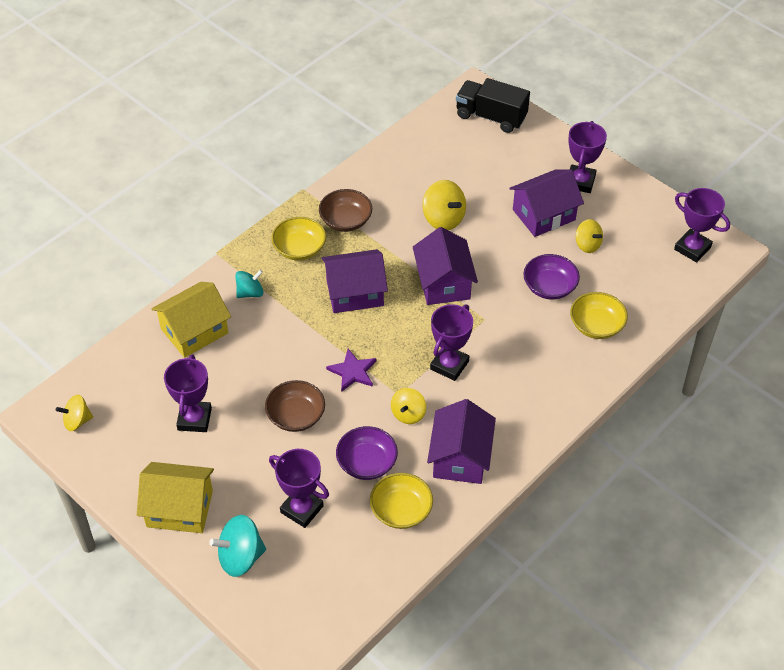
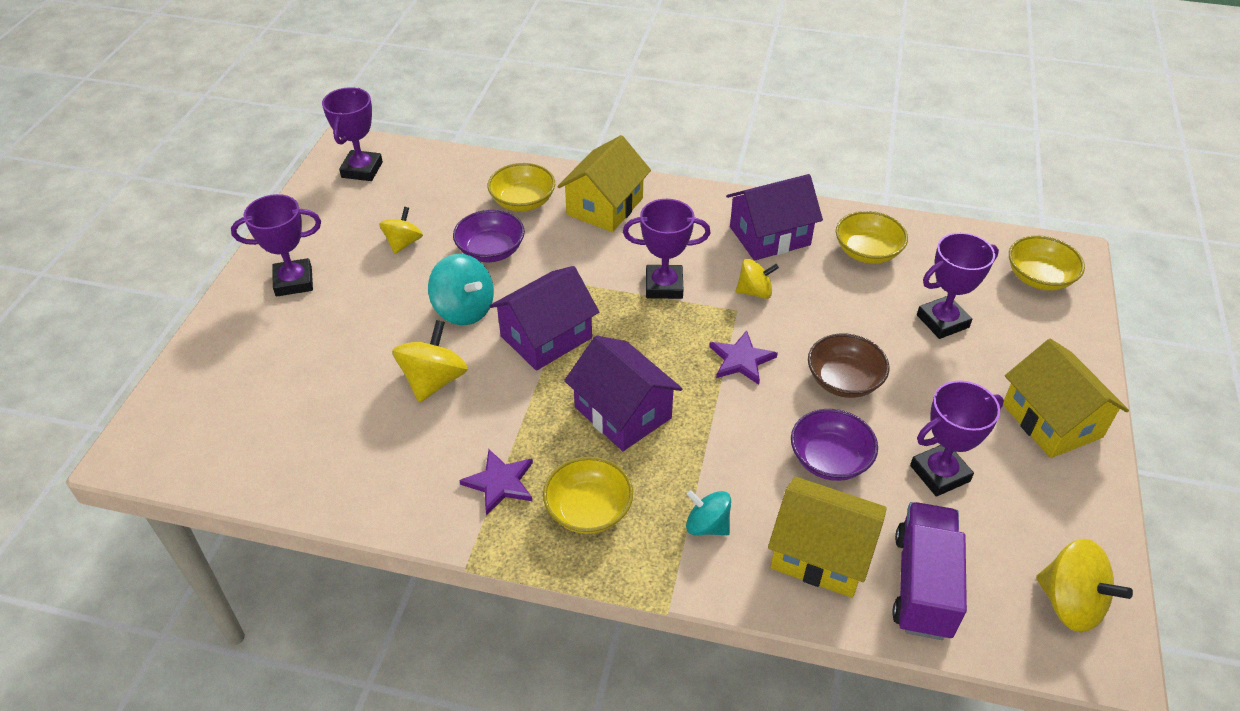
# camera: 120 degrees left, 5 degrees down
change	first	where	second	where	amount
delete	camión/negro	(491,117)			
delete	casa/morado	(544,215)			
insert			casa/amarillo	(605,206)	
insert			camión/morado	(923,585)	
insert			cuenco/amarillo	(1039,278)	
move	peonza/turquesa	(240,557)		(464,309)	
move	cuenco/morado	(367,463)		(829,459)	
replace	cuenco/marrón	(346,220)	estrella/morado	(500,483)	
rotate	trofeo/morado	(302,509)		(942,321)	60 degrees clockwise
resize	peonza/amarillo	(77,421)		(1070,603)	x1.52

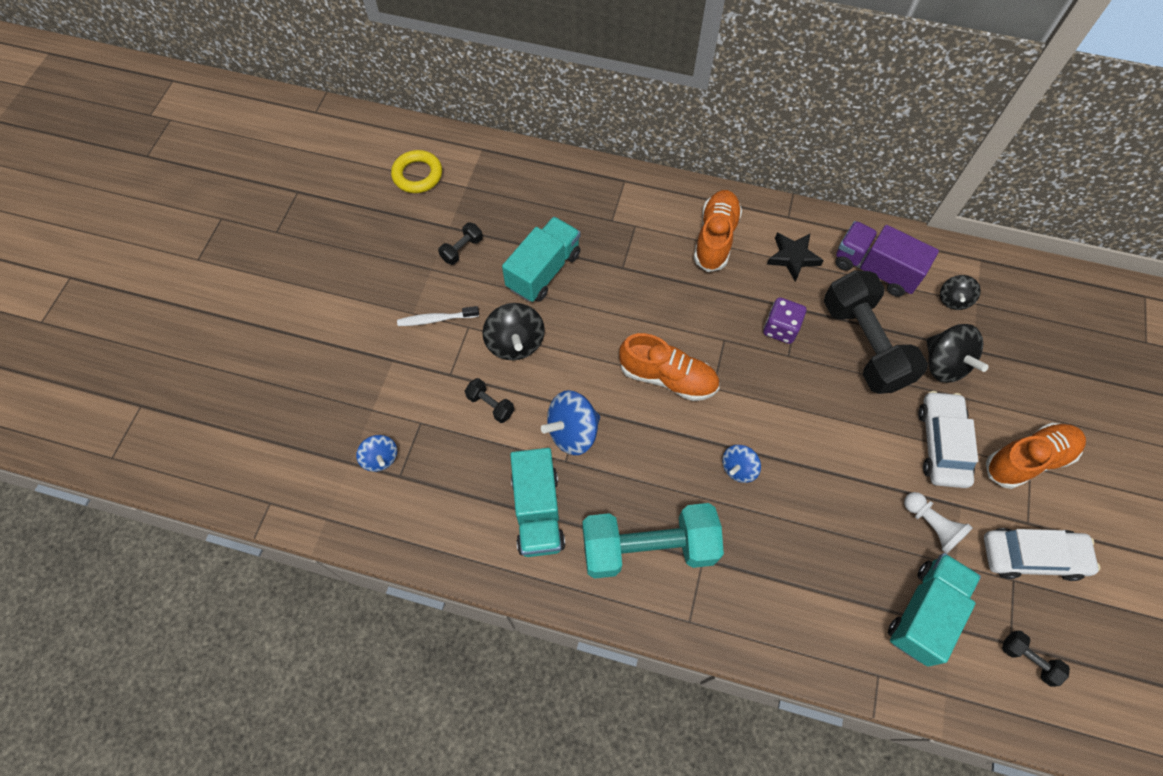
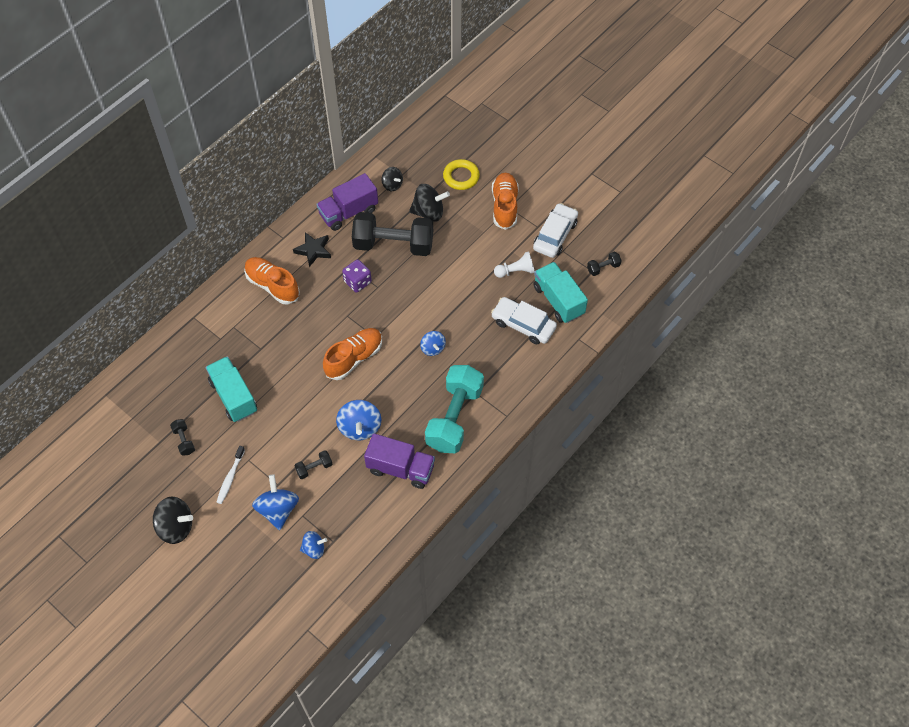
# camera: 65 degrees left, 5 degrees down
change	first	where	second	where	amount
insert			peonza/azul	(278,509)	
move	anillo/amarillo	(417,175)		(461,177)	
move	peonza/negro	(515,343)		(176,527)	
move	coche/blanco	(942,444)		(523,325)	
recolor	camión/turquesa	(537,511)	camión/morado	(400,469)	

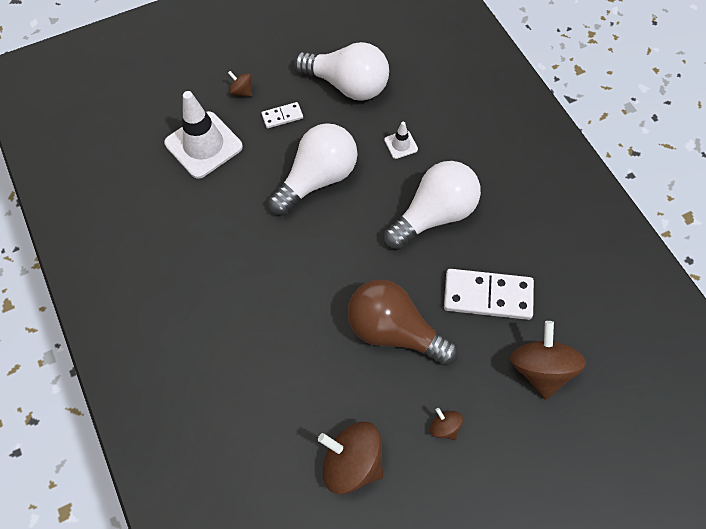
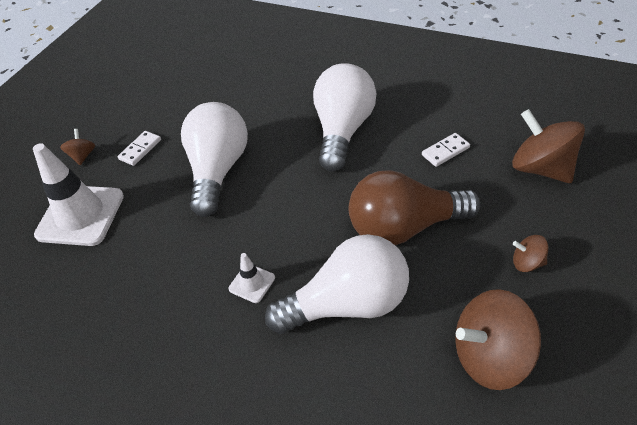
# camera: 35 degrees left, 15 degrees down
change	first	where	second	where	amount
move	bombilla/blanco	(347,85)		(348,304)	
move	cono de tráfico/blanco	(401,144)		(252,283)	
rotate	peonza/marrón	(241,91)		(83,156)	90 degrees clockwise
resize	ficha de dominó/blanco	(487,296)		(445,151)	x0.50

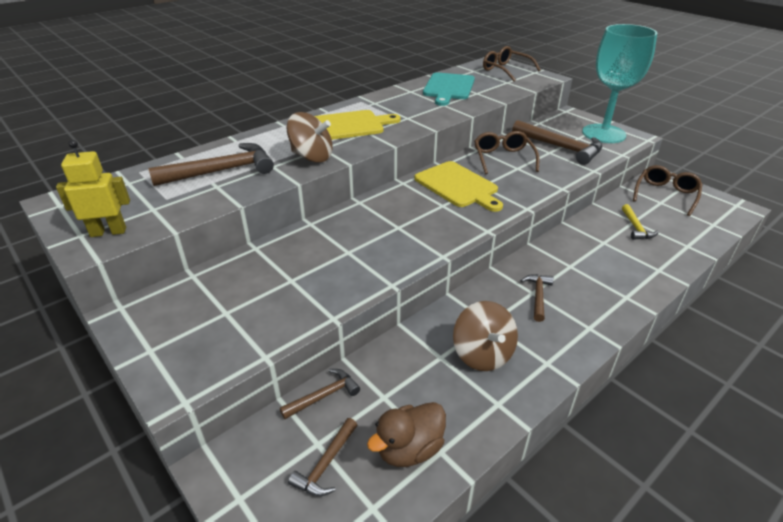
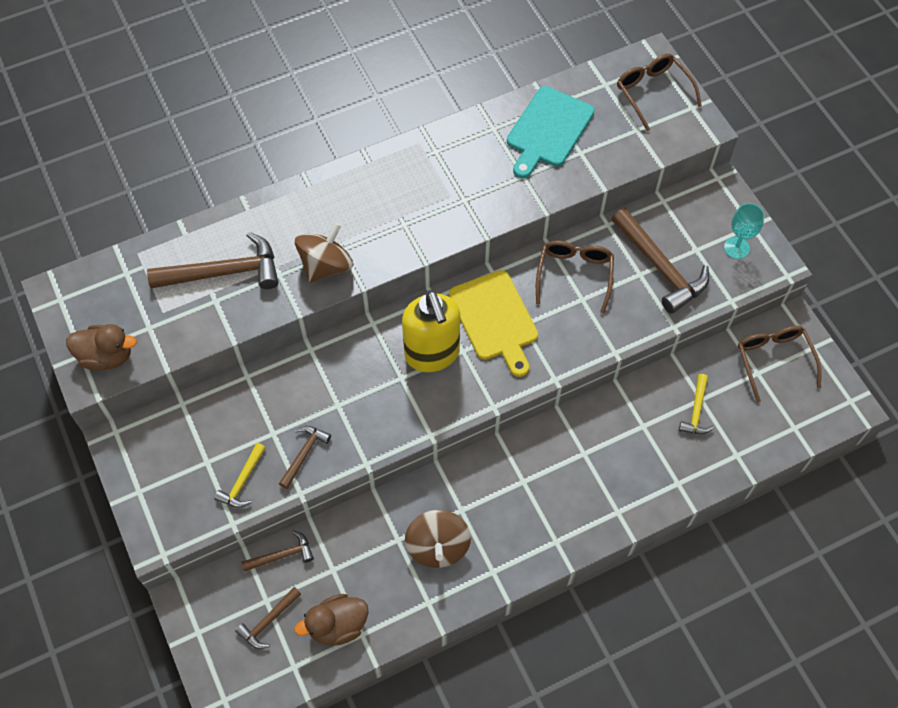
# camera: 15 degrees right, 25 degrees up
change	first	where	second	where	amount
delete	tabla de cortar/amarillo	(348,126)			
insert			martillo/amarillo	(242,481)	
insert			dispensador de jabón/amarillo	(432,354)	
move	martillo/marrón	(538,296)		(304,454)	
replace	robot/amarillo	(108,232)	pato/marrón	(107,356)	
rotate	peonza/marrón	(312,157)		(326,265)	90 degrees counterclockwise
rotate	gafas/marrón	(665,195)		(774,360)	60 degrees counterclockwise
resize	copa/turquesa	(603,134)		(736,248)	x0.45

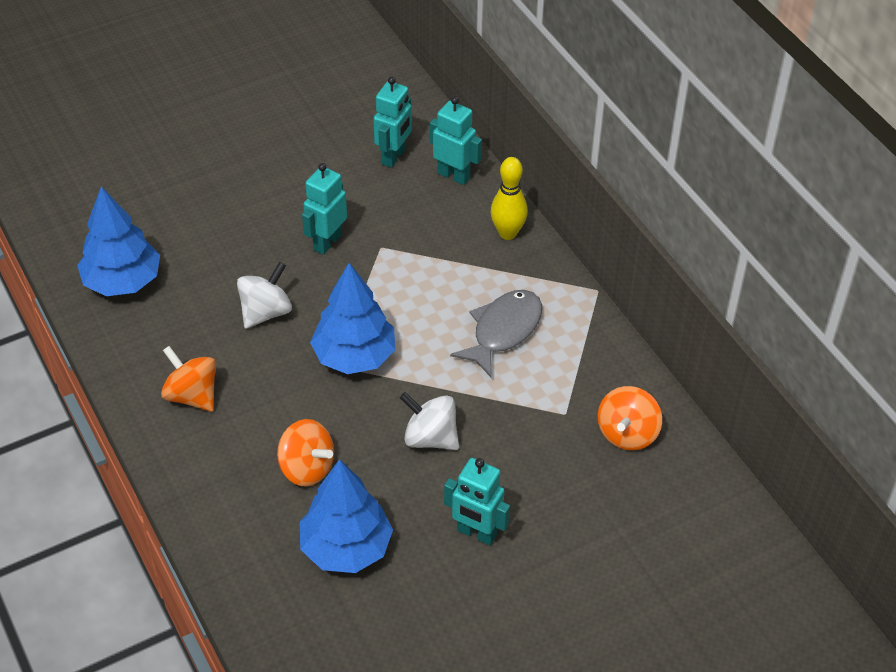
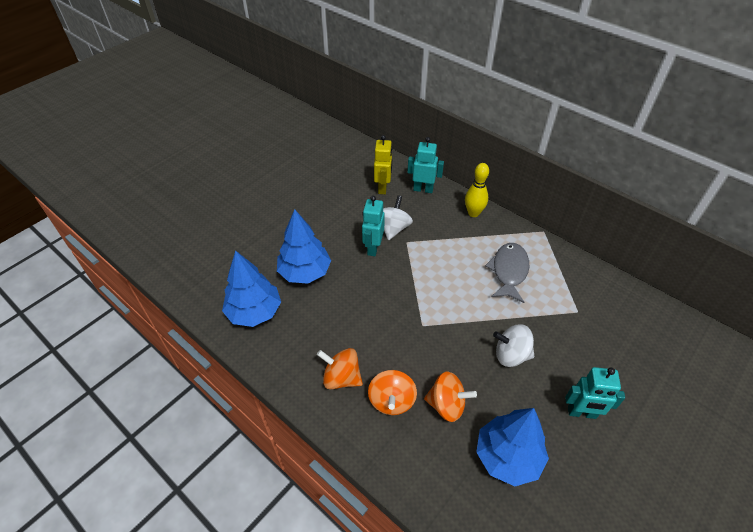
# camera: 20 degrees left, 0 degrees up
change	first	where	second	where	amount
move	peonza/blanco	(266,312)		(393,228)	
move	árbol/azul	(354,356)		(305,272)	
move	peonza/naranja	(627,433)		(391,401)	
recolor	robot/turquesa	(394,156)	robot/amarillo	(383,188)	

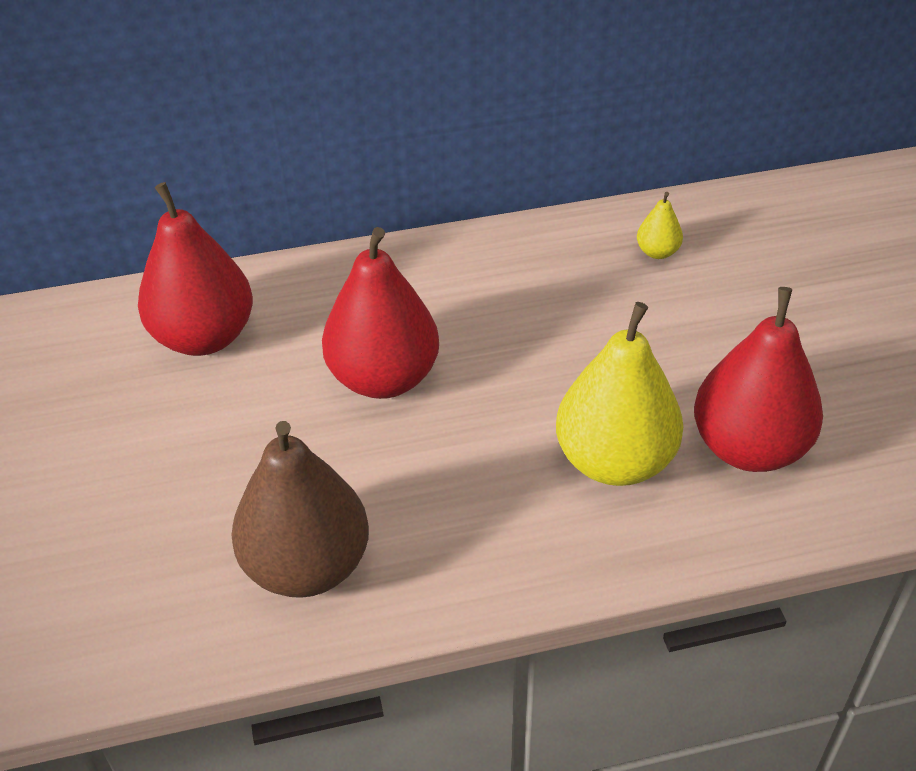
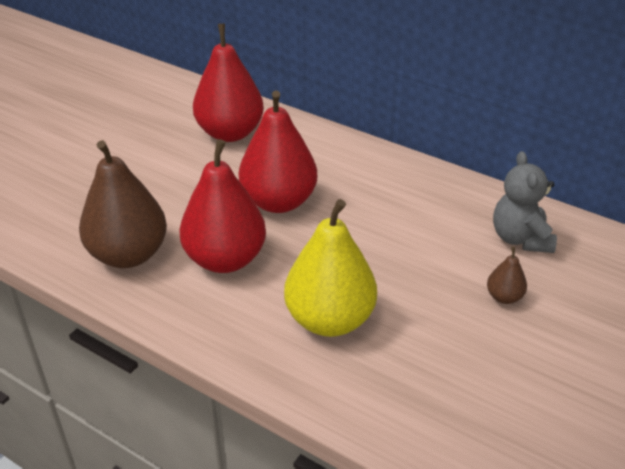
# camera: 45 degrees right, 5 degrees down
change	first	where	second	where	amount
insert			pera/marrón	(504,297)	
move	pera/rojo	(749,448)		(225,259)	
replace	pera/amarillo	(657,252)	osito/gris	(520,238)	

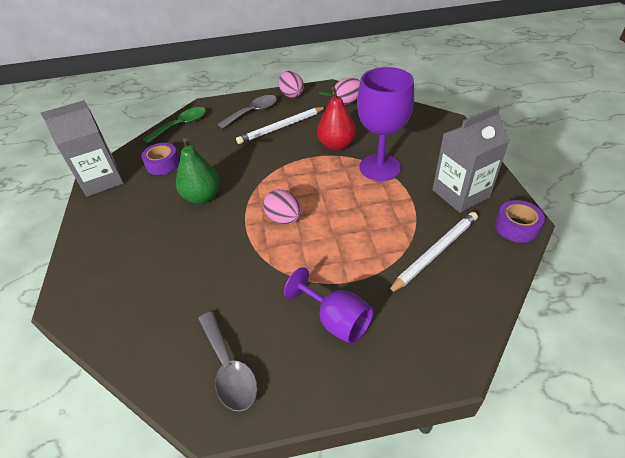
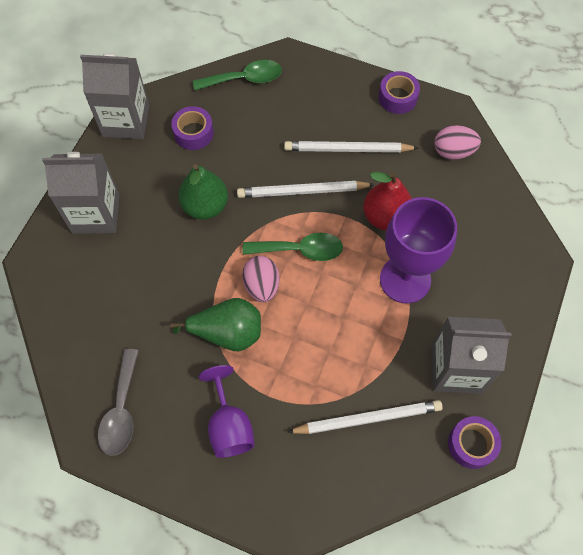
# camera: 30 degrees right, 20 degrees up
change	first	where	second	where	amount
delete	cuchara/gris	(253,112)			
insert			cartón de leche/gris	(96,214)	
insert			pera/verde	(227,333)	
insert			lápiz/blanco	(302,192)	
insert			cuchara/verde	(300,250)	
replace	huevo/rosa	(291,94)	cinta adhesiva/morado	(397,97)	

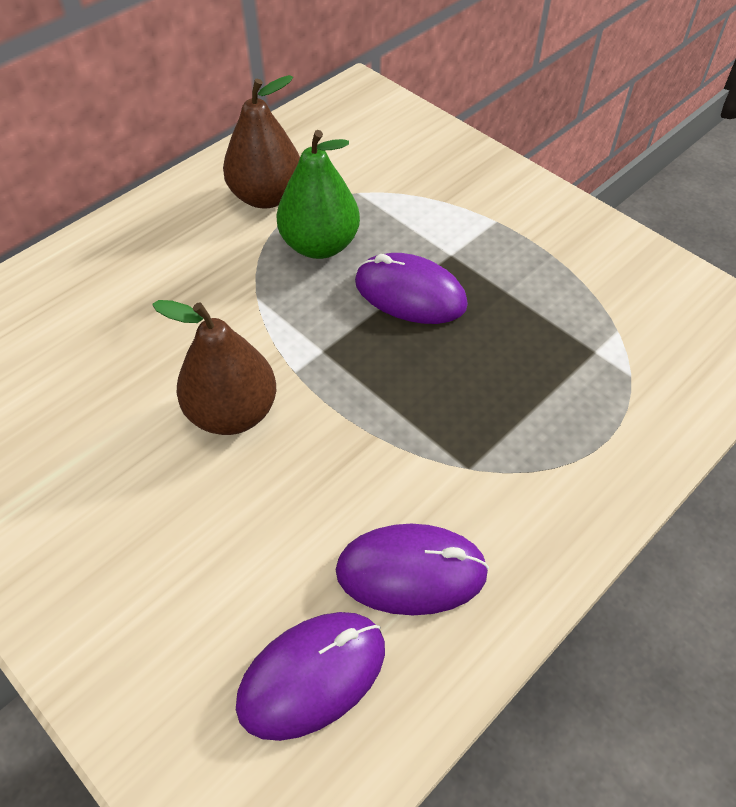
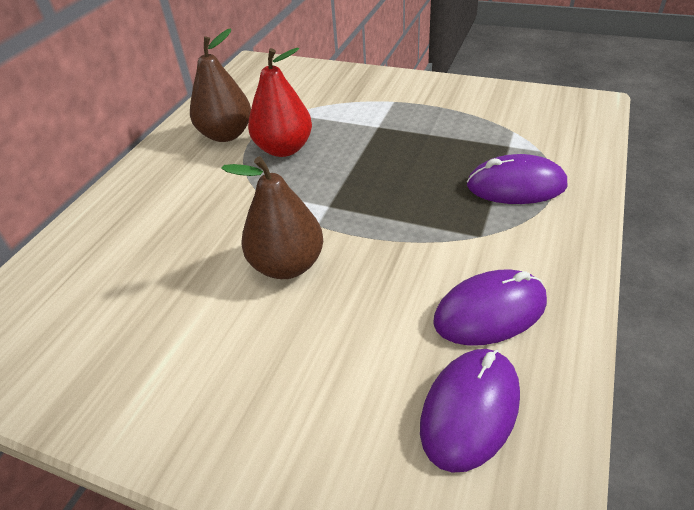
# camera: 20 degrees left, 10 degrees down
change	first	where	second	where	amount
move	ratón/morado	(410,294)		(516,185)	
recolor	pera/verde	(320,245)	pera/rojo	(284,149)	

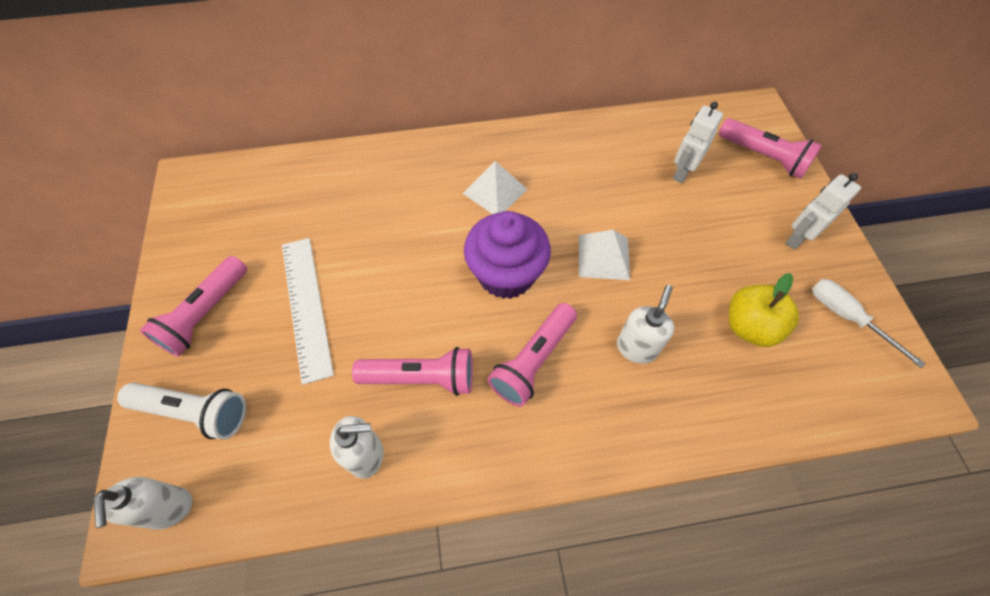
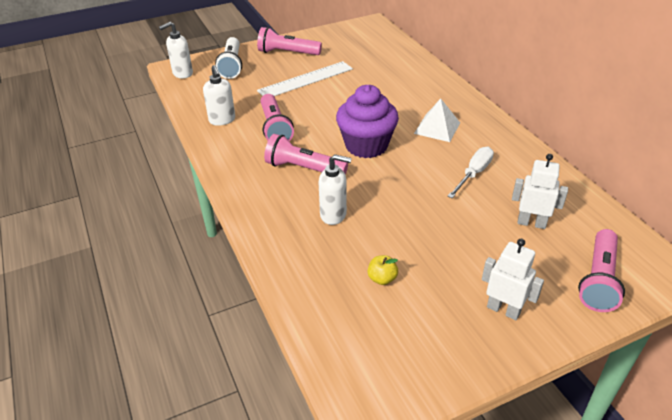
# camera: 75 degrees right, 20 degrees down
change	first	where	second	where	amount
delete	pirámide/blanco	(603,257)			
move	destornillador/blanco	(847,317)		(473,174)	
resize	manzana/amarillo	(749,326)		(382,279)	x0.54

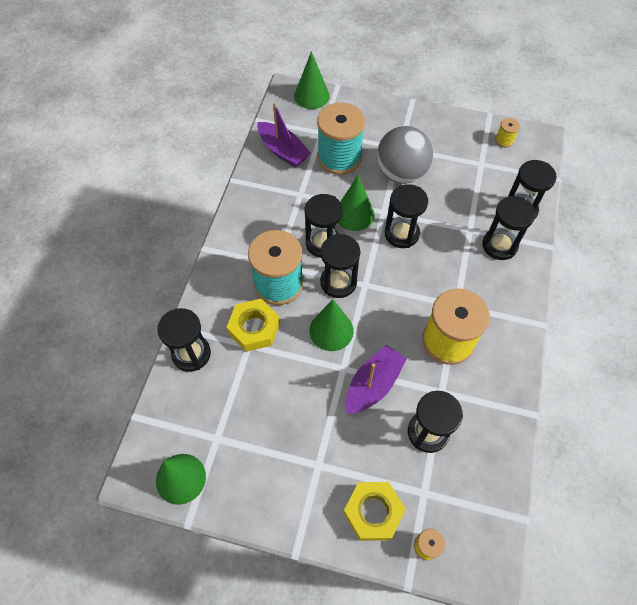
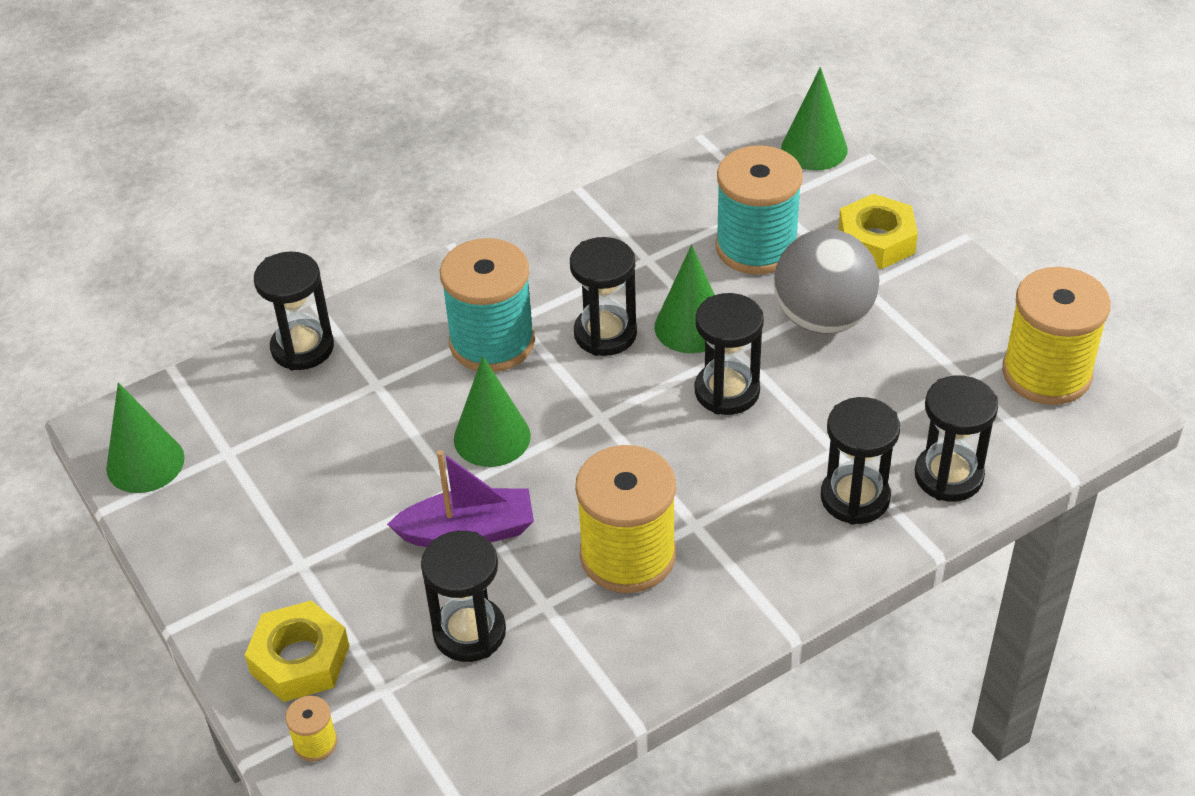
# camera: 45 degrees right, 15 degrees down
change	first	where	second	where	amount
delete	barco/morado	(283,151)			
delete	reloj de arena/negro	(338,282)			
move	tuerca/amarillo	(254,328)		(876,240)	
resize	carrete/amarillo	(504,140)		(1046,373)	x2.36

